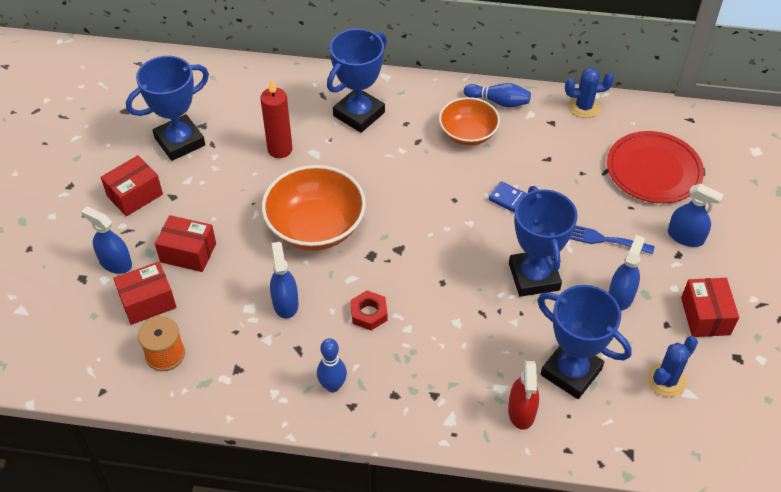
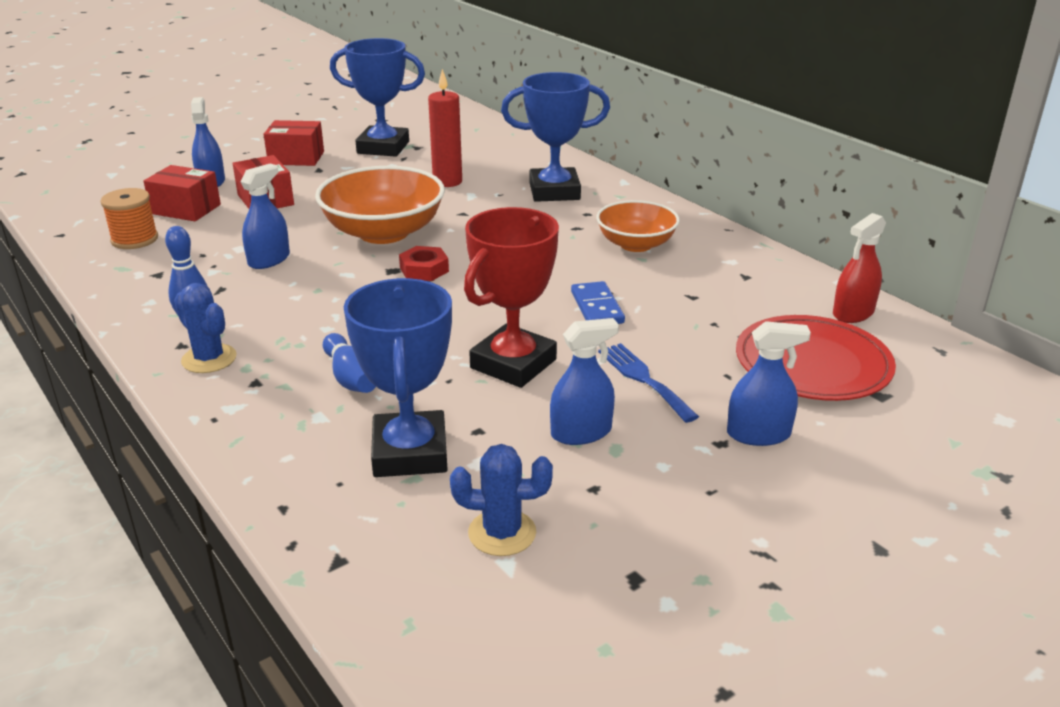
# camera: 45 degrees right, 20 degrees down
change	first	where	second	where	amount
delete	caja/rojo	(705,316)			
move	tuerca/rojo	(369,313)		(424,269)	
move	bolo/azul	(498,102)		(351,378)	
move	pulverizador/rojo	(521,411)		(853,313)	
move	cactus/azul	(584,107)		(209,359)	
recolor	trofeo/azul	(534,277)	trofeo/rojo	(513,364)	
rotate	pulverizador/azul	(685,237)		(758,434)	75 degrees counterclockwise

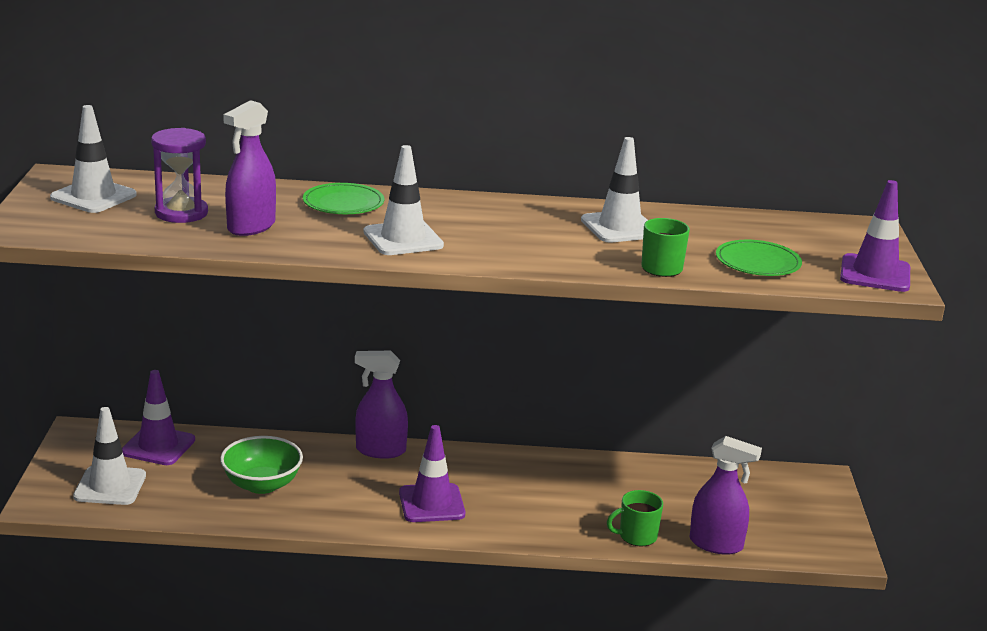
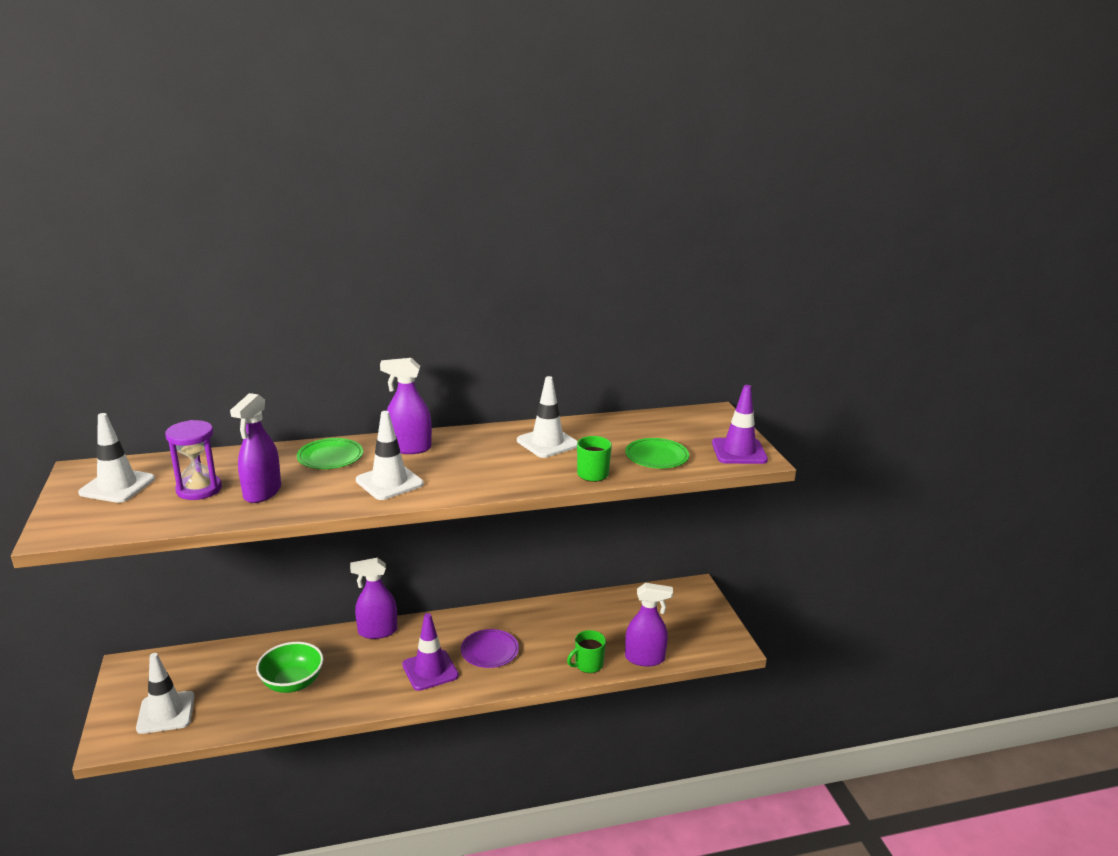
# camera: 15 degrees left, 0 degrees up
change	first	where	second	where	amount
delete	cono de tráfico/morado	(158,446)			
insert			pulverizador/morado	(409,448)	
insert			plato/morado	(489,651)	

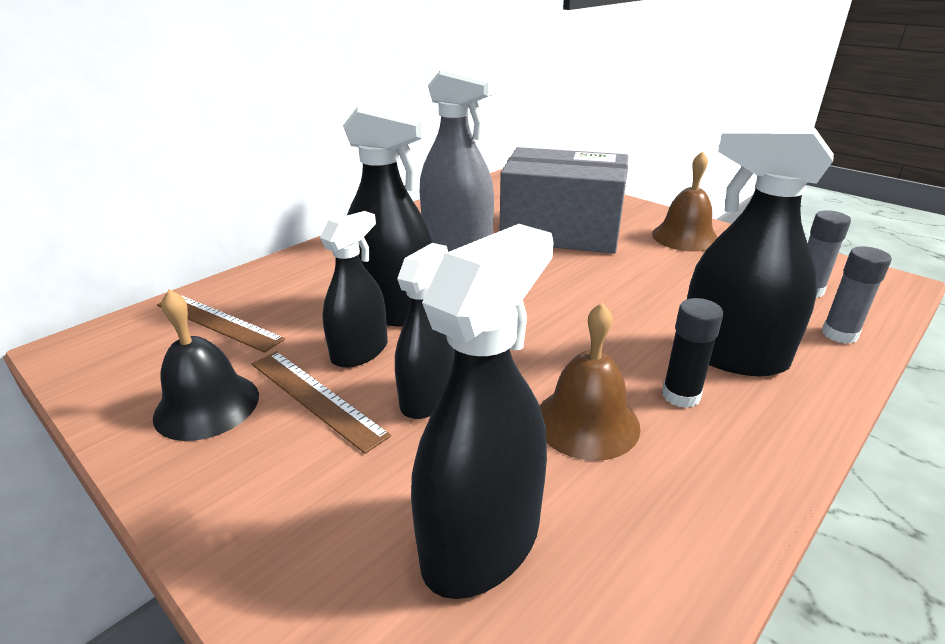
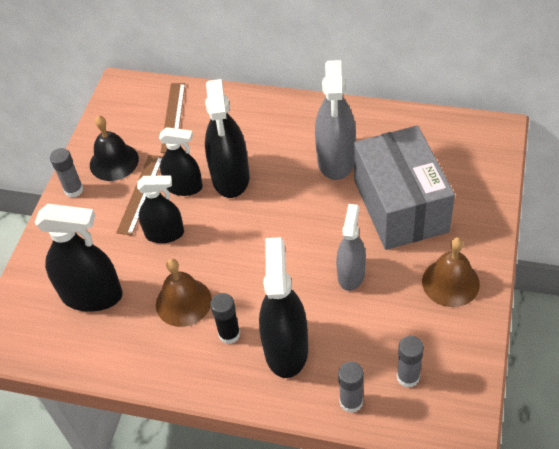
# camera: 65 degrees right, 20 degrees up
change	first	where	second	where	amount
insert			barra de pegamento/gris	(74,190)	
insert			pulverizador/gris	(351,274)	

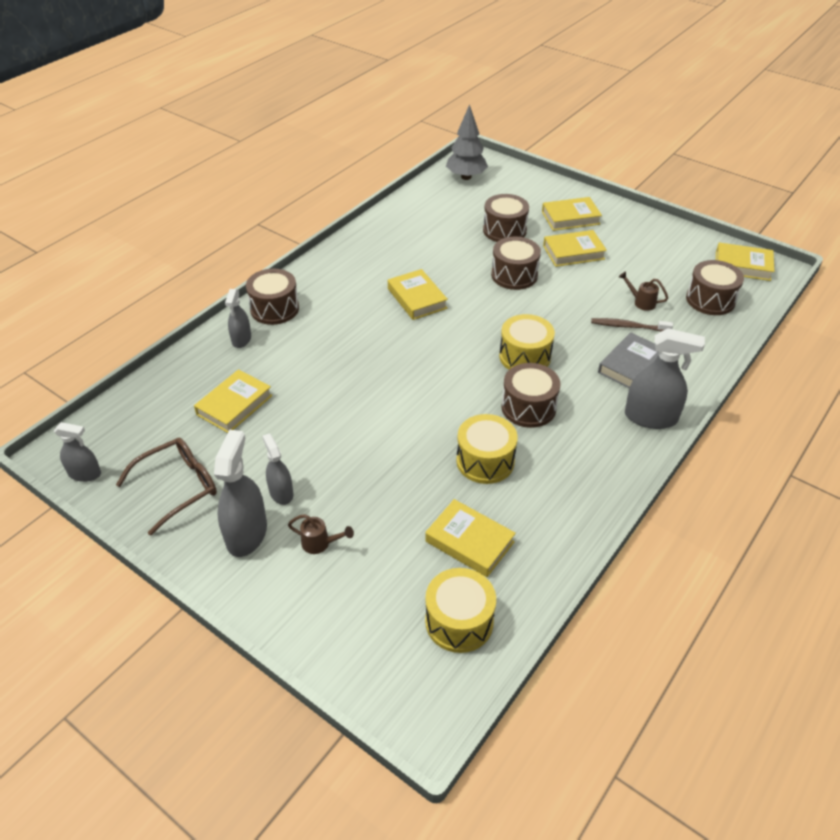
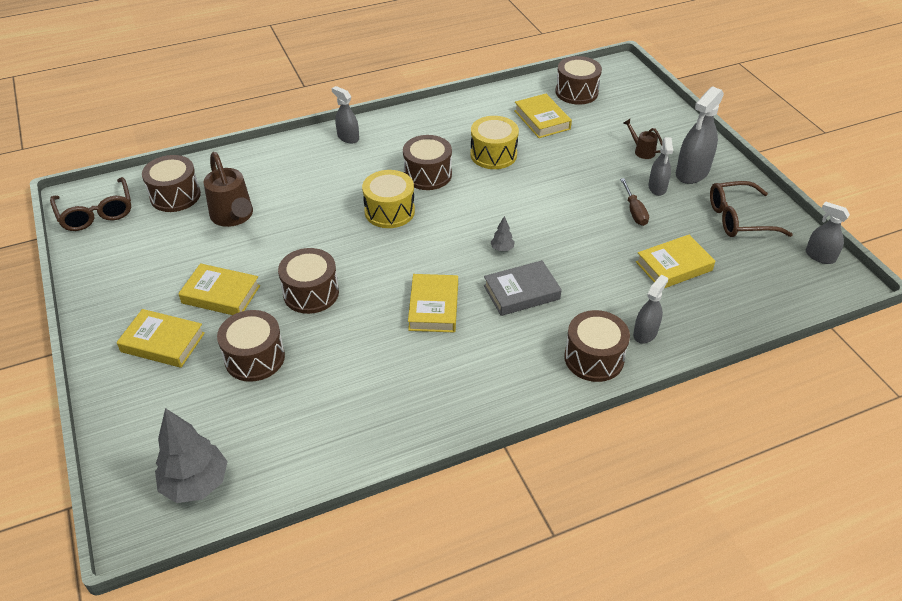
# camera: 150 degrees left, 0 degrees up
change	first	where	second	where	amount
delete	cepillo de dientes/marrón	(628,326)			
insert			árbol/gris	(502,249)	
insert			destornillador/marrón	(634,211)	
move	libro/gris	(631,366)		(521,292)	
replace	libro/amarillo	(742,266)	gafas/marrón	(96,213)	
recolor	tambor/amarillo	(459,621)	tambor/marrón	(576,92)	
resize	regadera/marrón	(641,302)		(234,217)	x1.94
resize	pulverizador/gris	(650,417)		(348,137)	x0.60

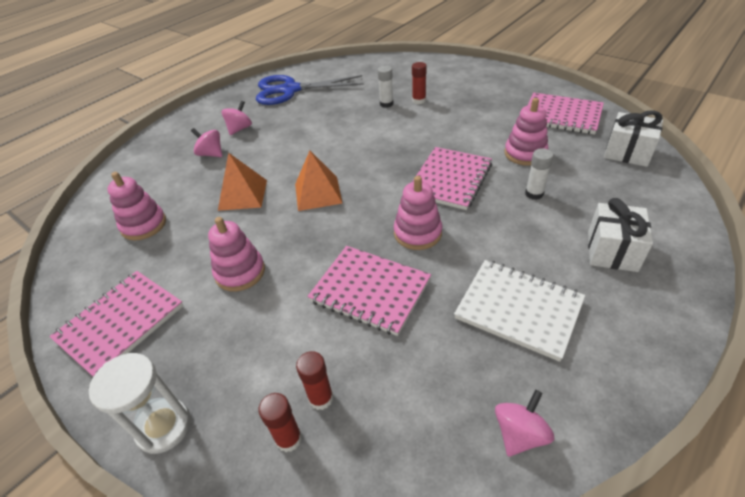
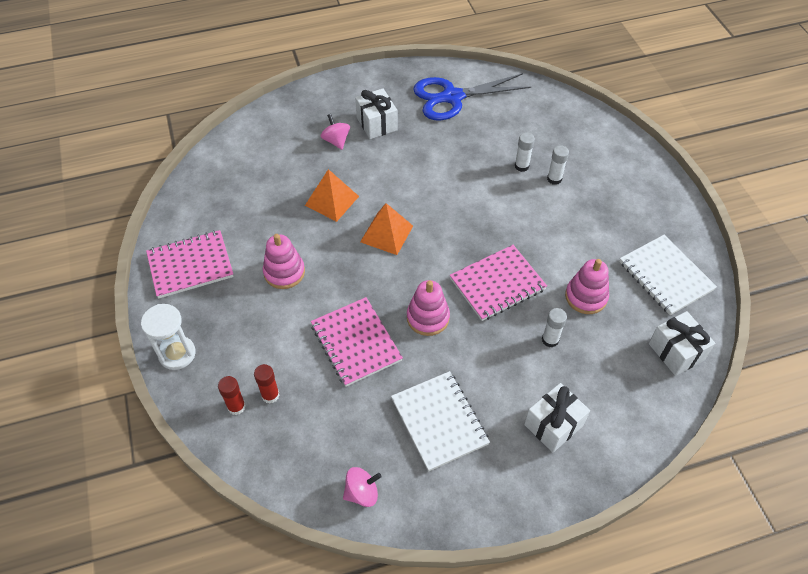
# camera: 30 degrees right, 10 degrees up
change	first	where	second	where	amount
delete	juguete apilable/rosa	(144,225)			
replace	peonza/rosa	(240,129)	regalo/blanco	(377,124)	
recolor	barra de pegamento/rojo	(419,100)	barra de pegamento/blanco	(554,179)	
recolor	cuaderno/rosa	(561,115)	cuaderno/blanco	(665,276)	
rotate	tijeras/azul	(290,90)		(452,97)	45 degrees counterclockwise

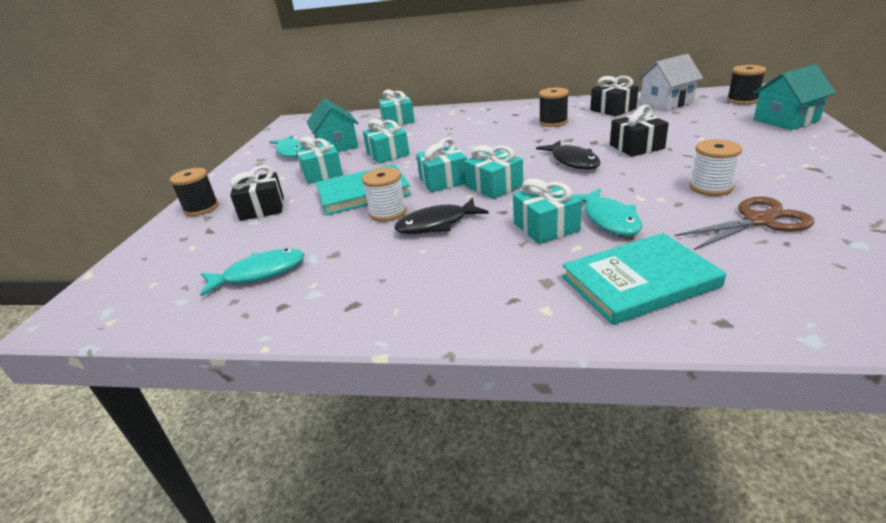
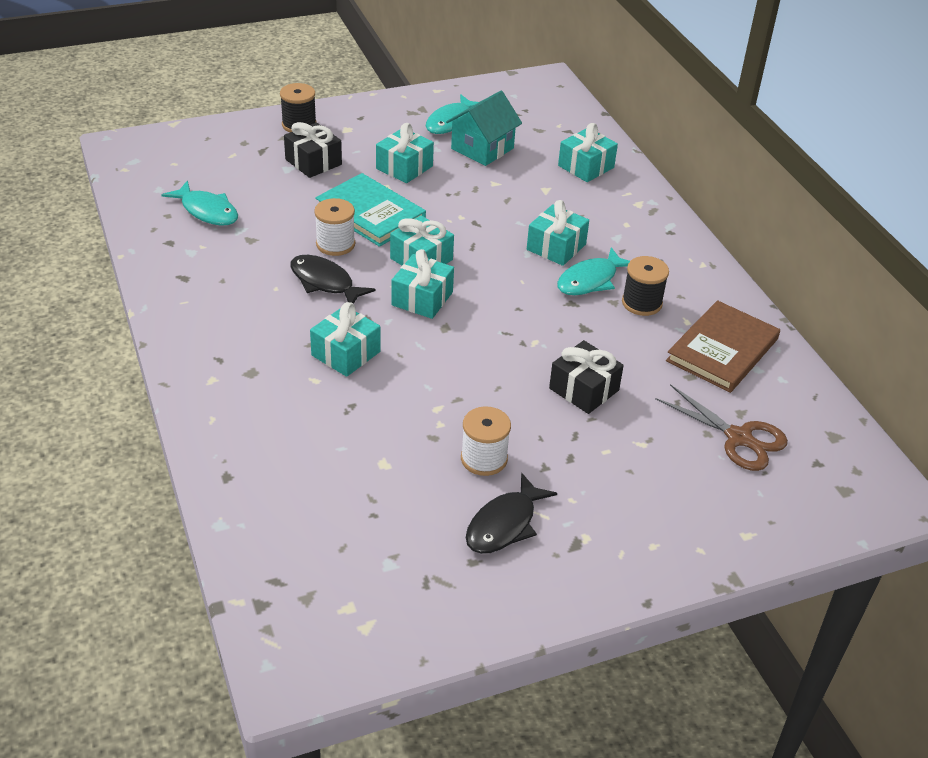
# camera: 55 degrees right, 10 degrees up
change	first	where	second	where	amount
delete	libro/turquesa	(639,282)			
delete	casa/blanco	(666,102)			
delete	carrete/negro	(742,100)			
delete	casa/turquesa	(786,120)			
move	regalo/turquesa	(388,154)		(556,247)	
move	pez/negro	(572,161)		(504,524)	
move	pez/turquesa	(609,219)		(590,280)	
move	tijeras/marrón	(758,221)		(739,438)	
replace	regalo/negro	(613,109)	libro/marrón	(722,350)	

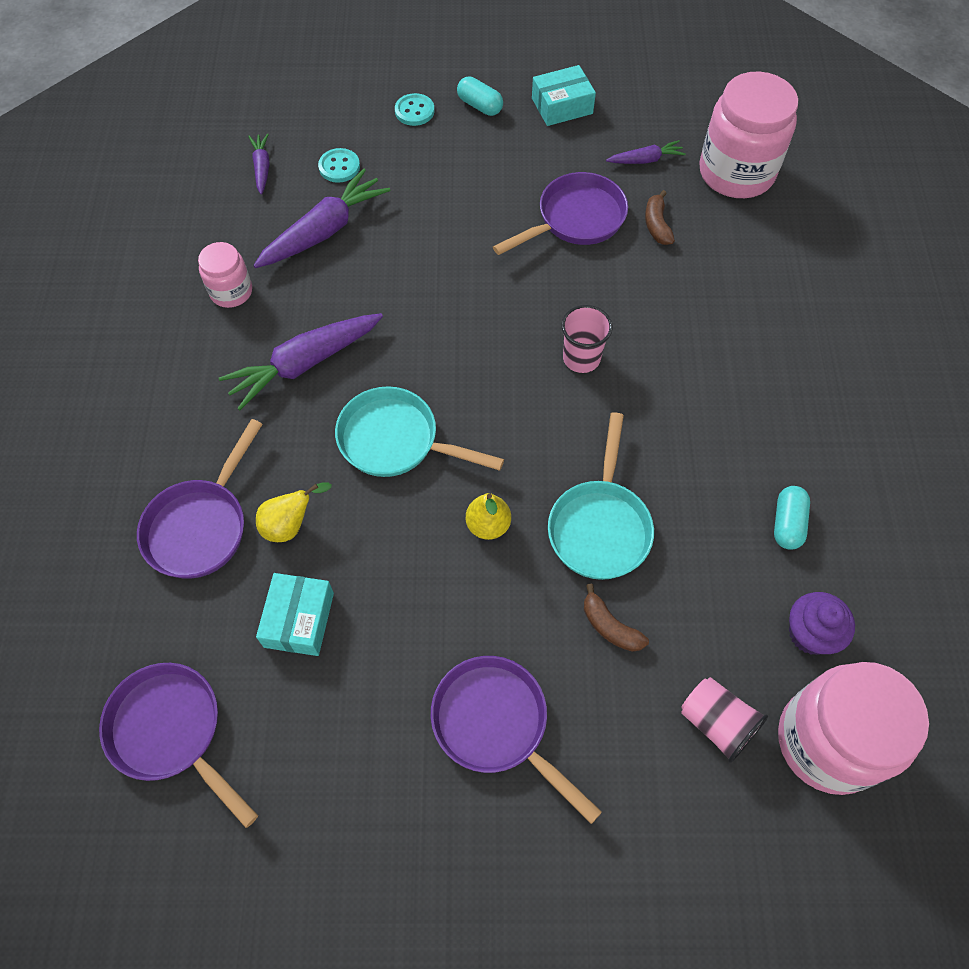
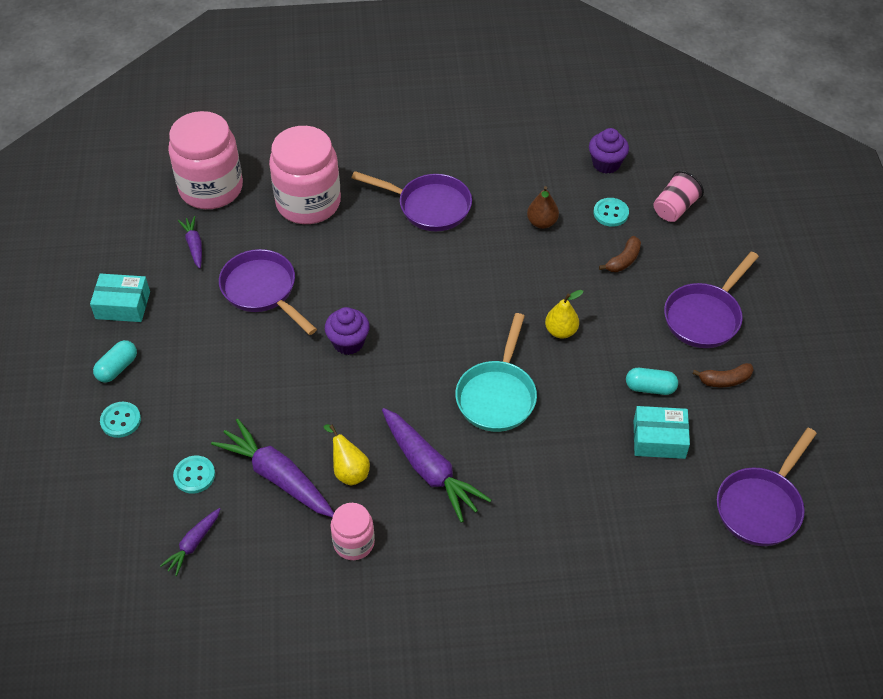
# camera: 95 degrees left, 10 degrees down
change	first	where	second	where	amount
delete	sartén/turquesa	(600,526)			
delete	vaso/rosa	(581,358)			
insert			magdalena/morado	(348,342)	
insert			pera/marrón	(542,222)	
insert			botón/turquesa	(611,213)	
move	sartén/morado	(201,526)		(429,206)	
move	pera/amarillo	(290,525)		(349,471)	
move	plátano/marrón	(657,225)		(725,380)	
move	cápsula/turquesa	(787,523)		(650,388)	
move	tarro/rosa	(828,741)		(308,203)	
rotate	zanahoria/morado	(262,168)		(193,544)	45 degrees counterclockwise
rotate	caja/turquesa	(562,106)		(123,305)	60 degrees counterclockwise

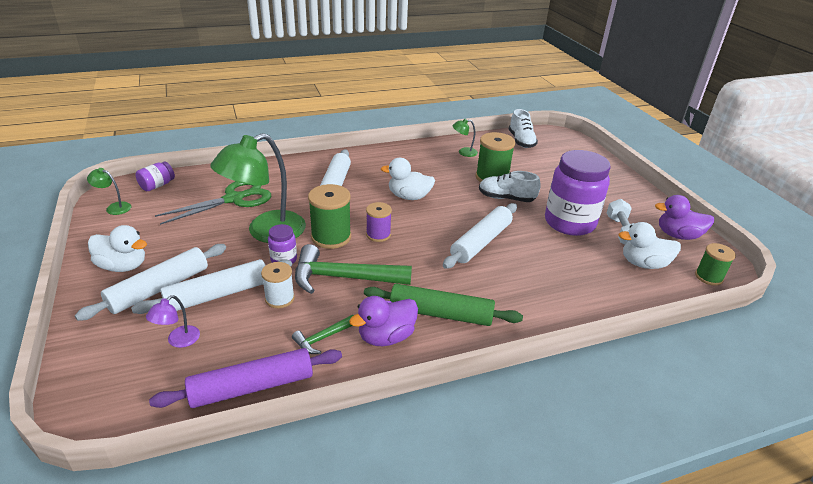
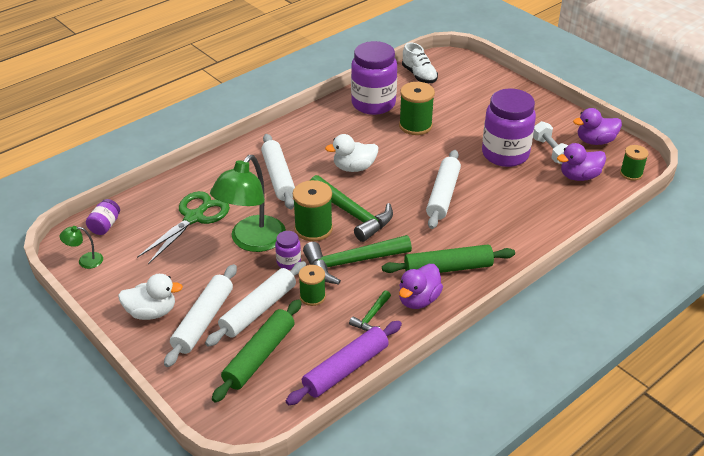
# camera: 20 degrees left, 5 degrees up
change	first	where	second	where	amount
delete	zapato/blanco	(506,198)			
replace	lámpara/morado	(178,341)	rodillo/verde	(259,356)	
replace	carrete/morado	(378,234)	martillo/verde	(352,214)	
replace	lámpara/verde	(463,152)	tarro/morado	(373,104)	
recolor	carrete/blanco	(279,298)	carrete/verde	(312,296)	
recolor	pato/blanco	(643,264)	pato/morado	(579,176)	

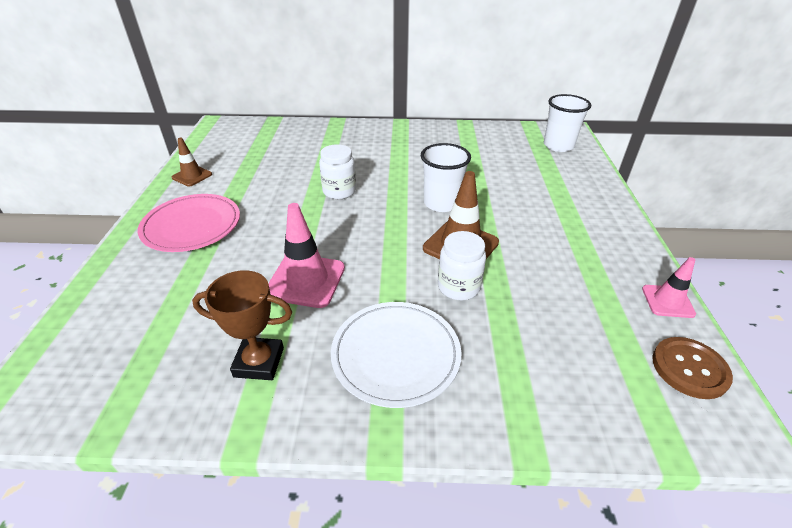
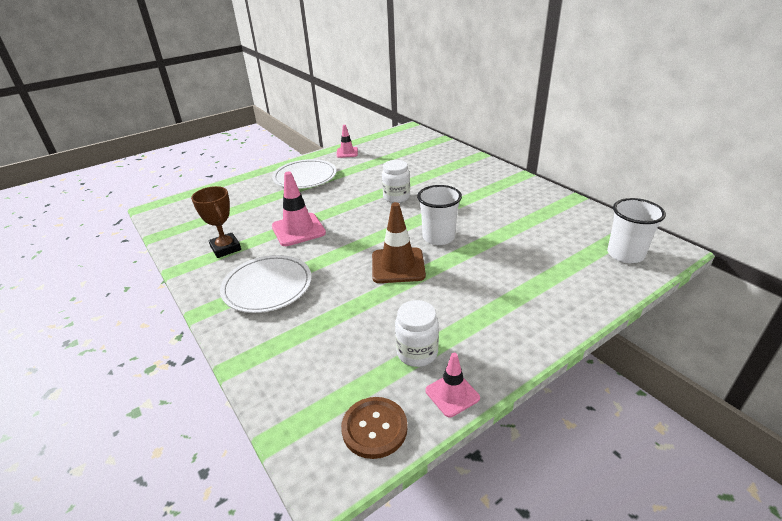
# camera: 55 degrees right, 5 degrees down
change	first	where	second	where	amount
move	tarro/blanco	(458,287)		(417,353)	
recolor	plato/rosa	(192,226)	plato/blanco	(305,177)	
recolor	cono de tráfico/marrón	(192,176)	cono de tráfico/rosa	(347,152)	

